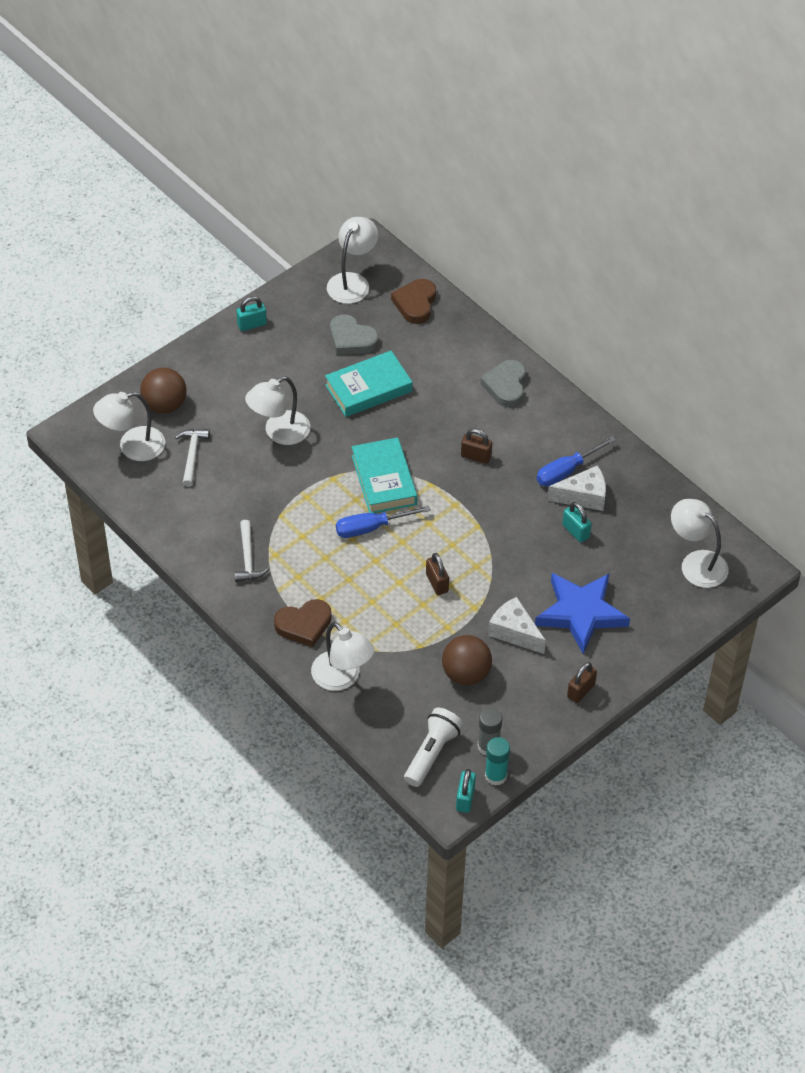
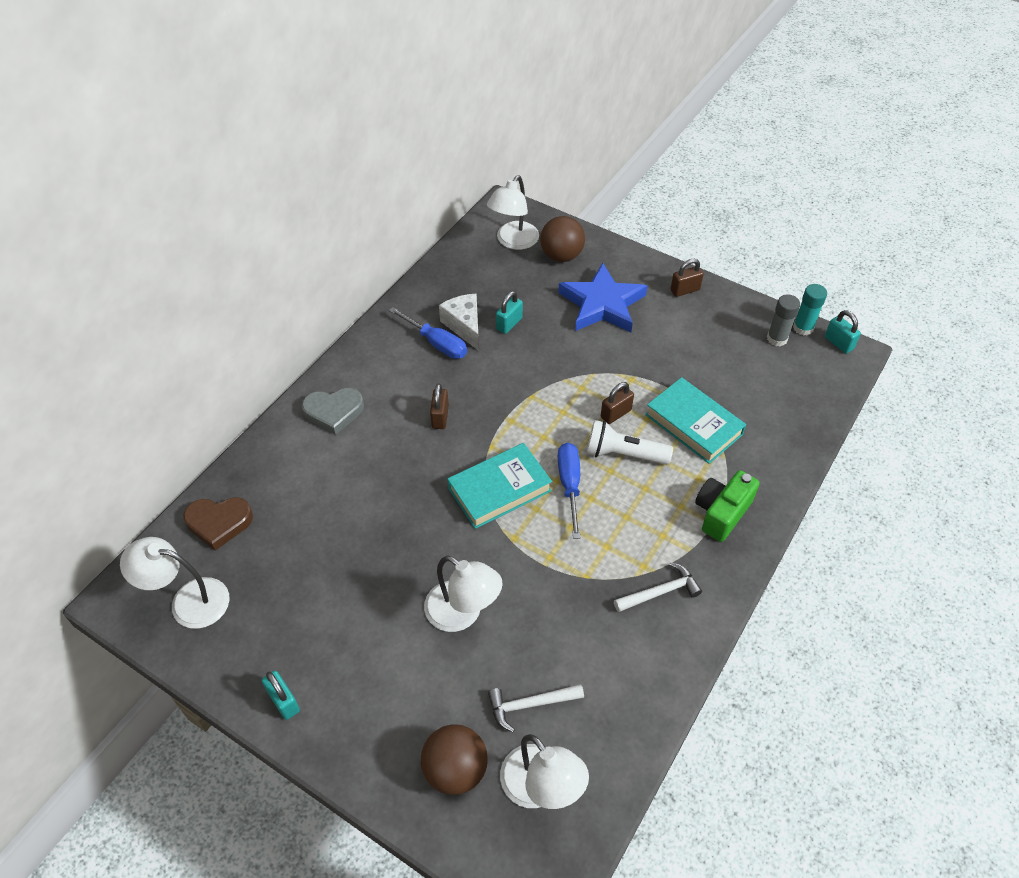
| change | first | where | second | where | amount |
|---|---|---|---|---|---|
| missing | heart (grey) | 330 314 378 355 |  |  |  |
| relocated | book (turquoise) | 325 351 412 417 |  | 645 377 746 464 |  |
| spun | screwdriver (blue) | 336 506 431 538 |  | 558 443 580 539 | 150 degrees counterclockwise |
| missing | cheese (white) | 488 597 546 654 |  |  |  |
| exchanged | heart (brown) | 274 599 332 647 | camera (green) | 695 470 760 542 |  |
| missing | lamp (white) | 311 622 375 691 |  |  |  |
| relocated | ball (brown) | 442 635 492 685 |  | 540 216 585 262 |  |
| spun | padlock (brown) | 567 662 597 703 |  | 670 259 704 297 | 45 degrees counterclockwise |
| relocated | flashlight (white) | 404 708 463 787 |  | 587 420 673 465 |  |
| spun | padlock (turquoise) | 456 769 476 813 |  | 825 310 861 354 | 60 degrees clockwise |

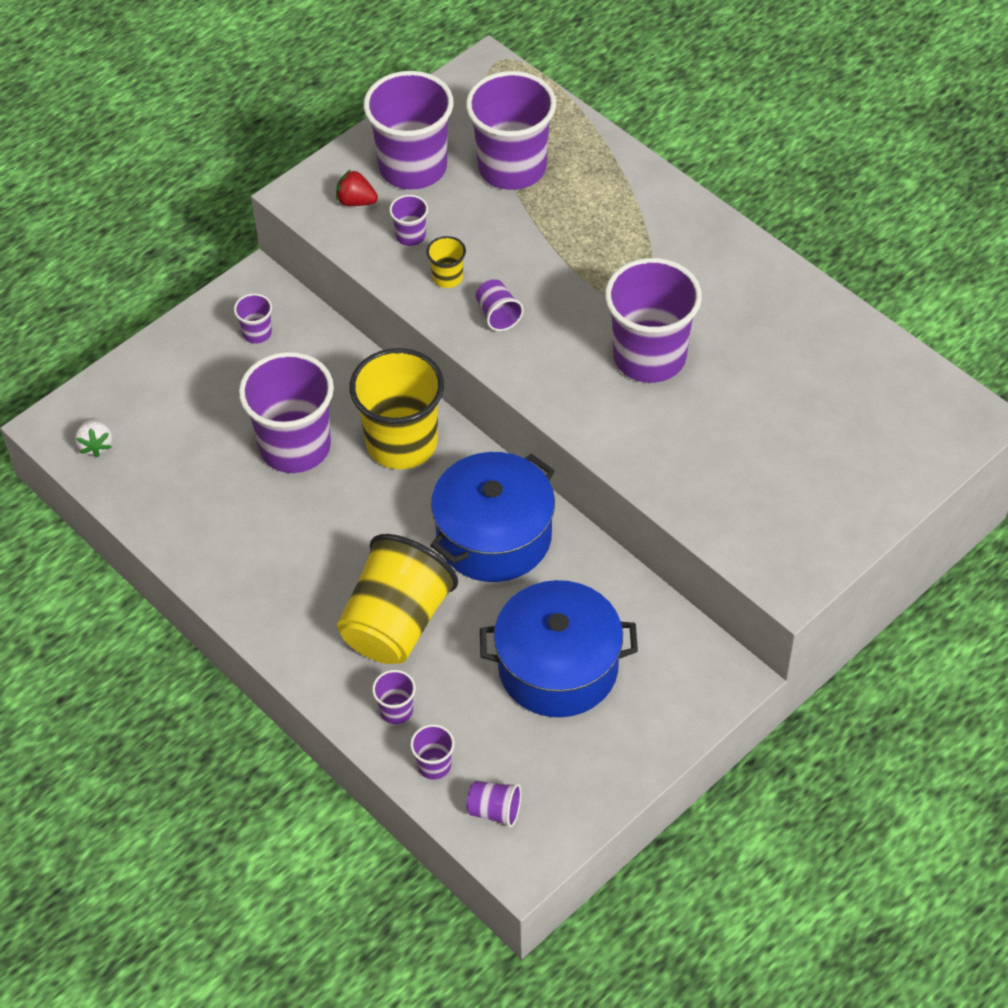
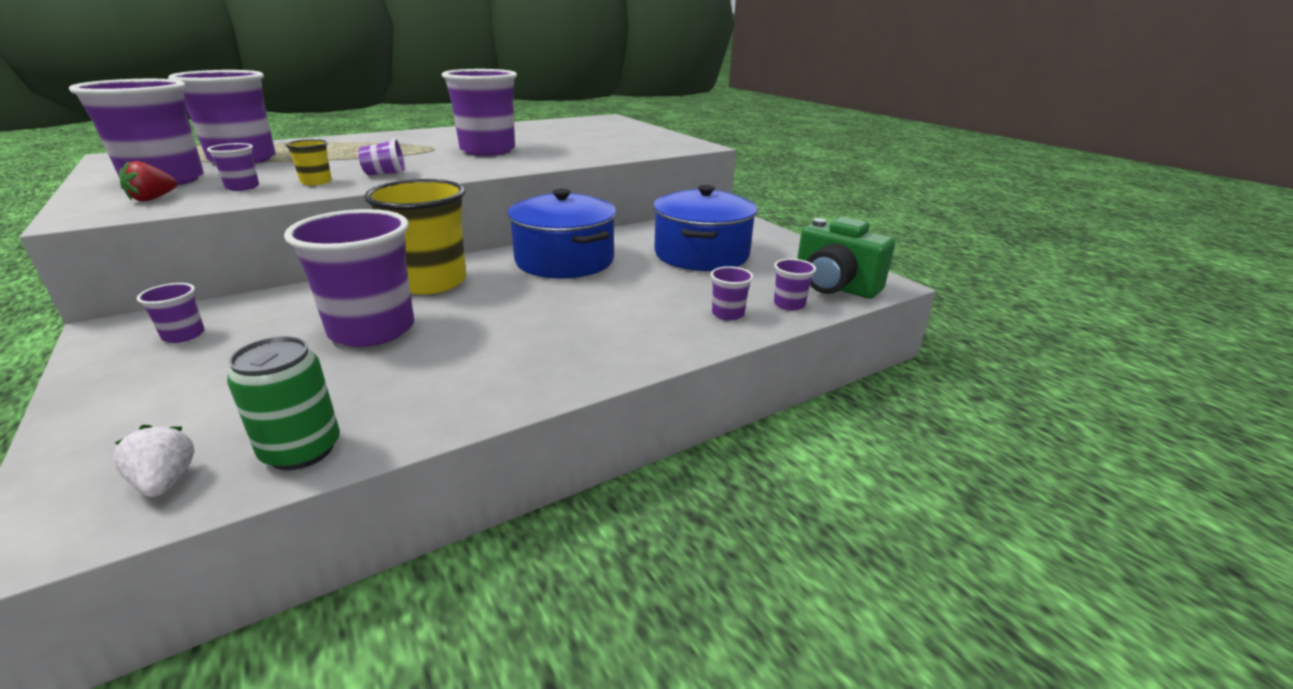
| change | first | where | second | where | amount |
|---|---|---|---|---|---|
| spun | strawberry (white) | 75 418 113 457 |  | 113 425 194 497 | 120 degrees counterclockwise |
| missing | cup (yellow) | 337 534 458 664 |  |  |  |
| exchanged | cup (purple) | 466 781 521 828 | camera (green) | 797 217 895 299 |  |
| appeared |  |  | can (green) | 227 336 340 470 |  |

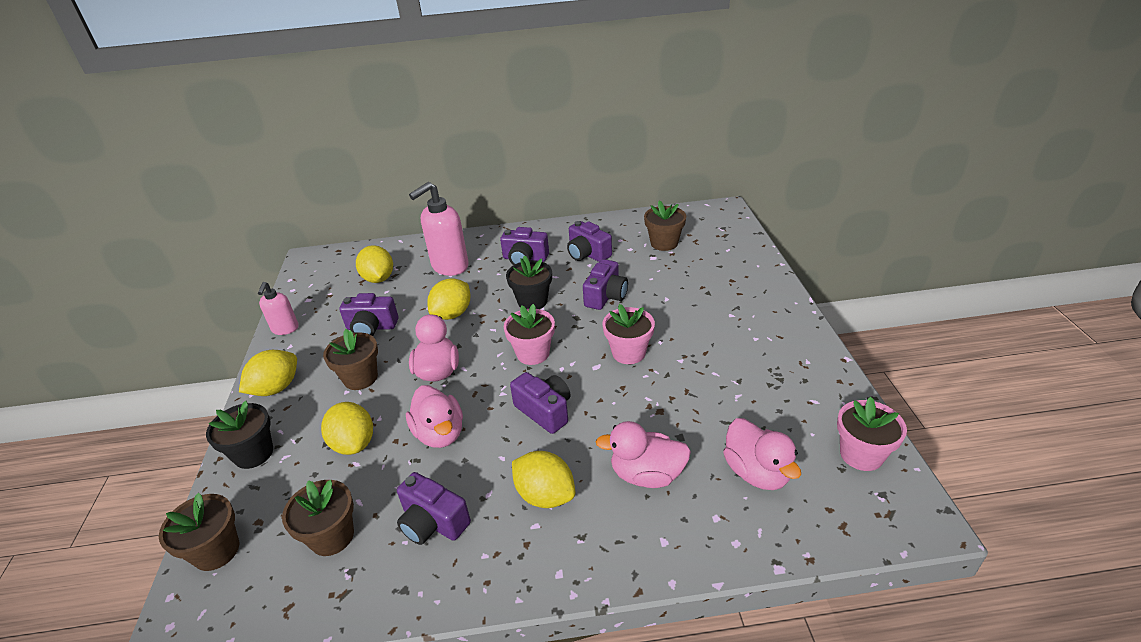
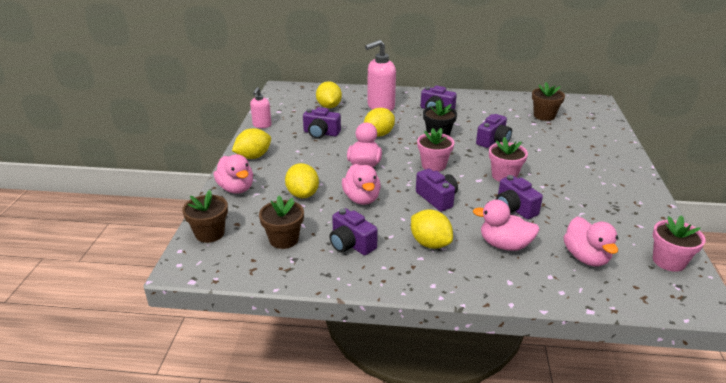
| change | first | where | second | where | amount |
|---|---|---|---|---|---|
| relocated | camera (purple) | 567 221 612 262 |  | 496 175 543 219 |  |
| missing | flower pot (brown) | 323 329 378 390 |  |  |  |
| exchanged | flower pot (black) | 206 401 273 469 | duck (pink) | 214 154 253 194 |  |

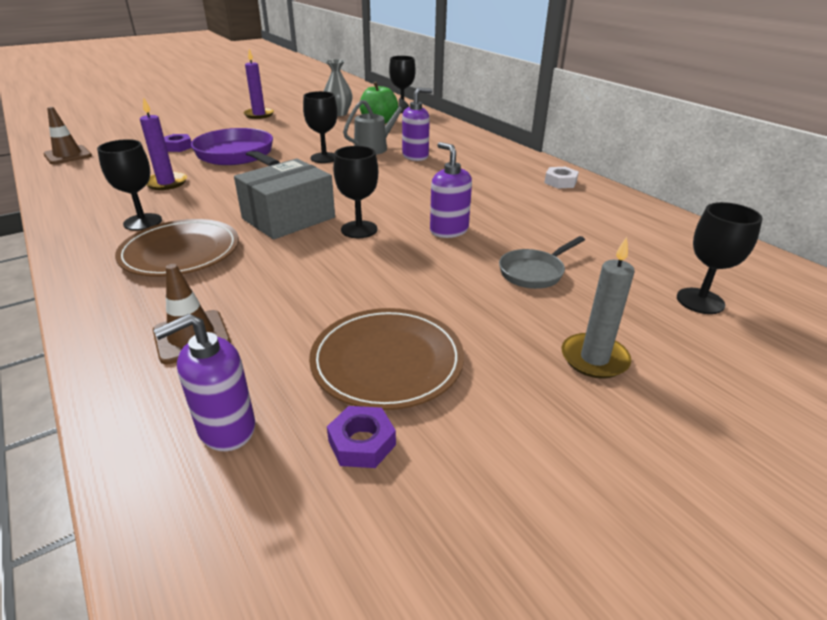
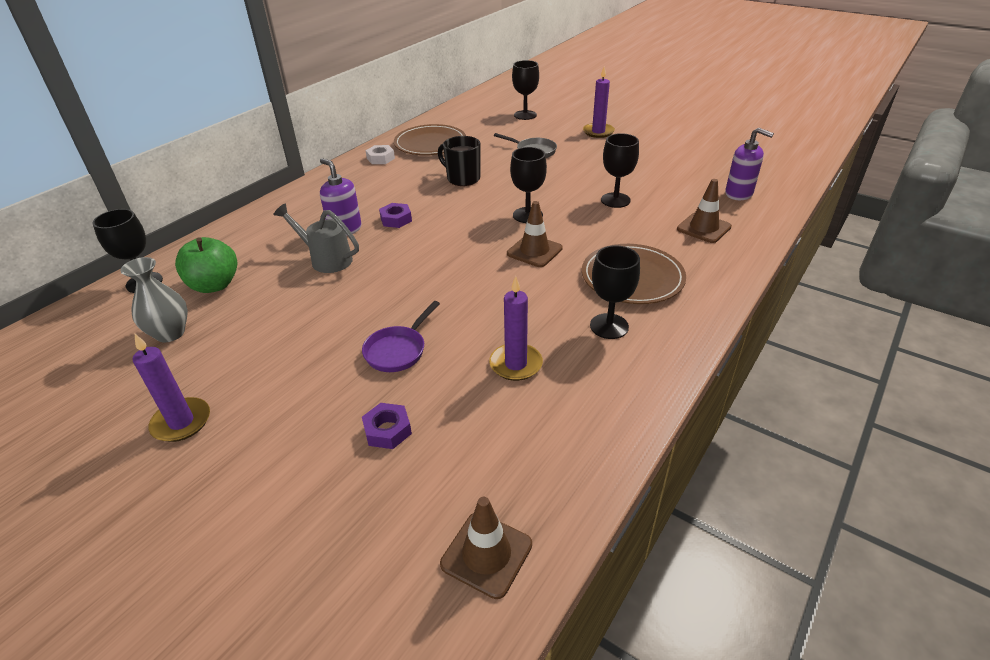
| change | first | where | second | where | amount |
|---|---|---|---|---|---|
| relocated | goblet (black) | 303 91 337 163 |  | 601 133 639 208 |  |
| size | pan (purple) | 191 128 280 166 |  | 362 301 440 372 | x0.55 |
| missing | soap dispenser (purple) | 430 142 472 238 |  |  |  |
| exchanged | box (grey) | 234 158 335 239 | traffic cone (brown) | 507 201 563 267 |  |
| colour | candle (grey) | 562 237 634 378 | candle (purple) | 583 66 615 138 |  |
| relocated | plate (brown) | 309 308 464 410 |  | 394 124 466 155 |  |
| relocated | nut (purple) | 327 406 396 468 |  | 379 203 412 228 |  |
| appeared |  |  | mug (black) | 438 136 481 186 |  |

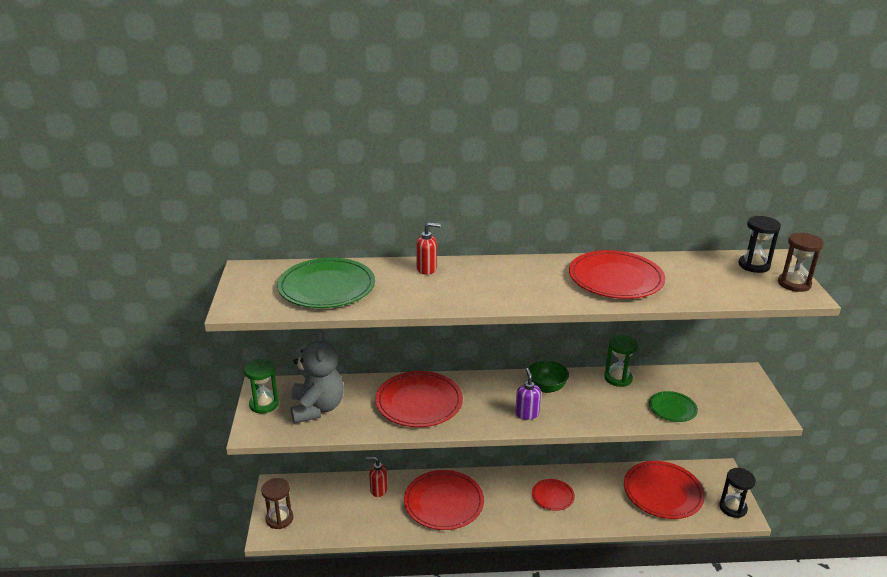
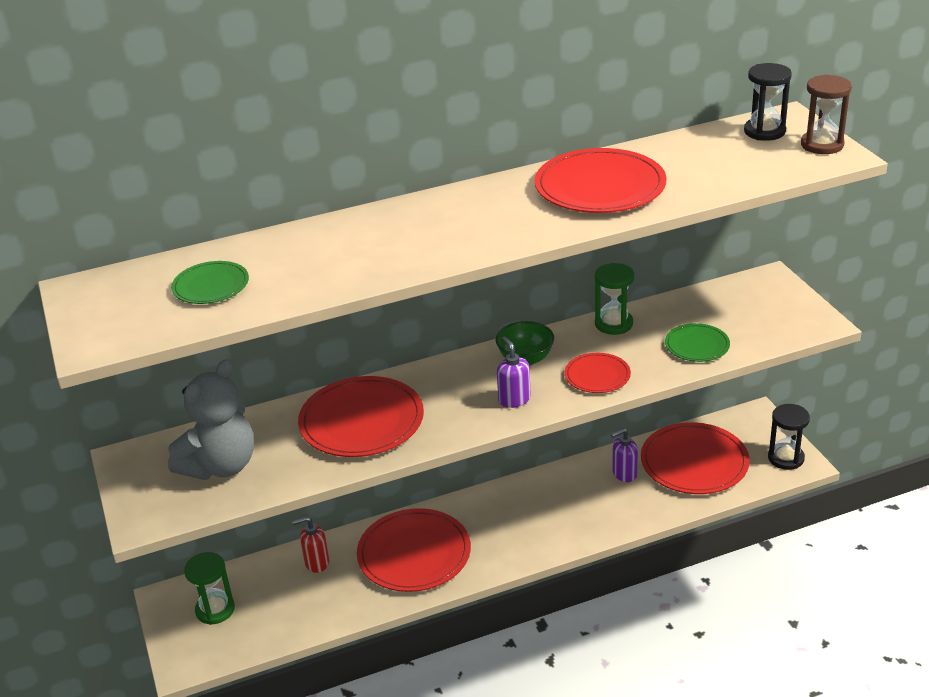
| change | first | where | second | where | amount |
|---|---|---|---|---|---|
| missing | soap dispenser (red) | 416 222 441 275 |  |  |  |
| size | plate (green) | 277 258 375 308 |  | 171 261 249 304 | x0.54 |
| spun | teddy bear (grey) | 291 330 344 424 |  | 168 359 254 480 | 60 degrees clockwise |
| relocated | hourglass (green) | 244 359 279 414 |  | 184 552 235 625 |  |
| missing | hourglass (brown) | 261 478 294 529 |  |  |  |
| relocated | plate (red) | 532 479 575 511 |  | 565 353 631 393 |  |
| appeared |  |  | soap dispenser (purple) | 611 428 638 482 |  |

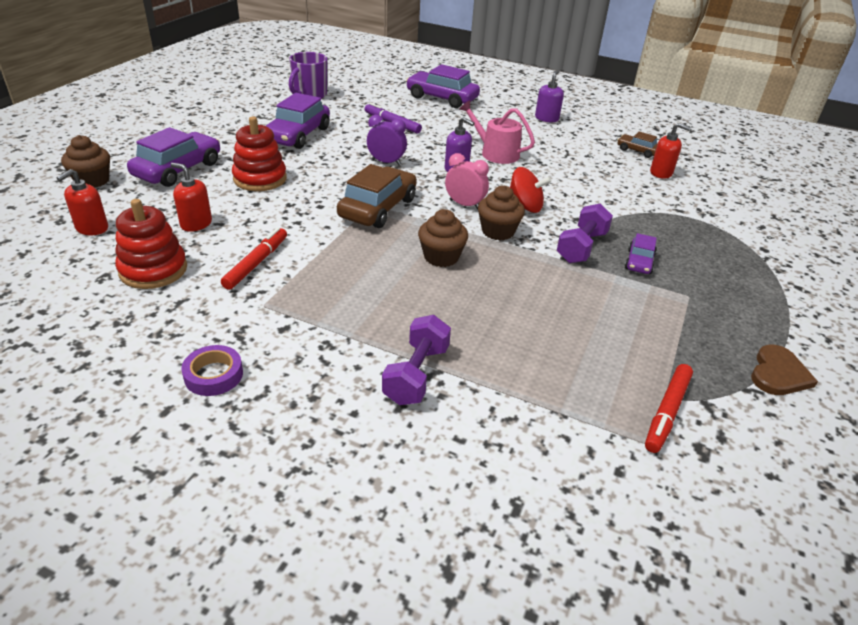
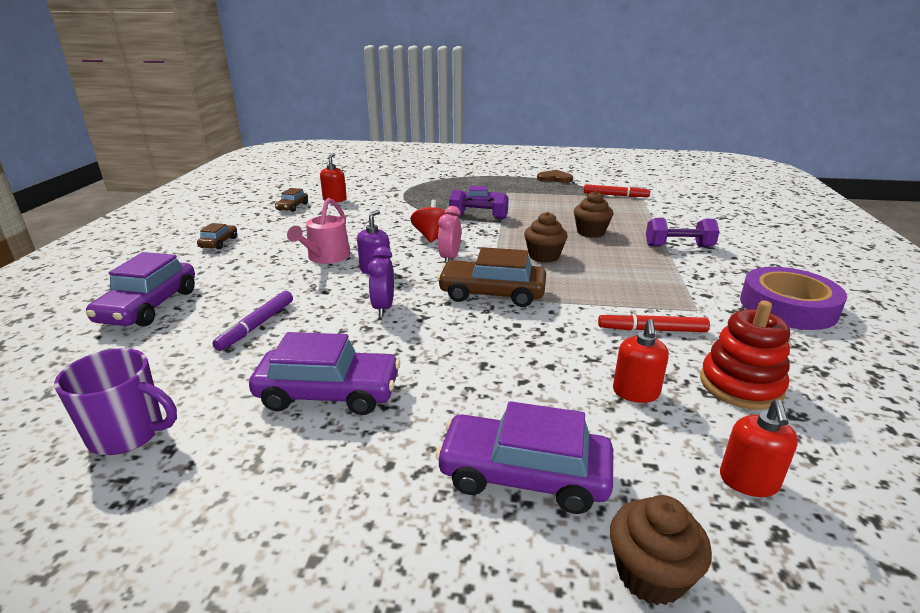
| change | first | where | second | where | amount |
|---|---|---|---|---|---|
| exchanged | soap dispenser (purple) | 535 70 564 122 | car (brown) | 197 223 237 249 |  |
| missing | stacking toy (red) | 232 117 287 191 |  |  |  |
| spun | soap dispenser (red) | 57 169 108 235 |  | 720 399 798 497 | 90 degrees clockwise |
| relocated | cupcake (brown) | 478 186 525 240 |  | 574 191 613 238 |  |
| size | tape (purple) | 181 345 243 396 |  | 740 267 847 330 | x1.94 |

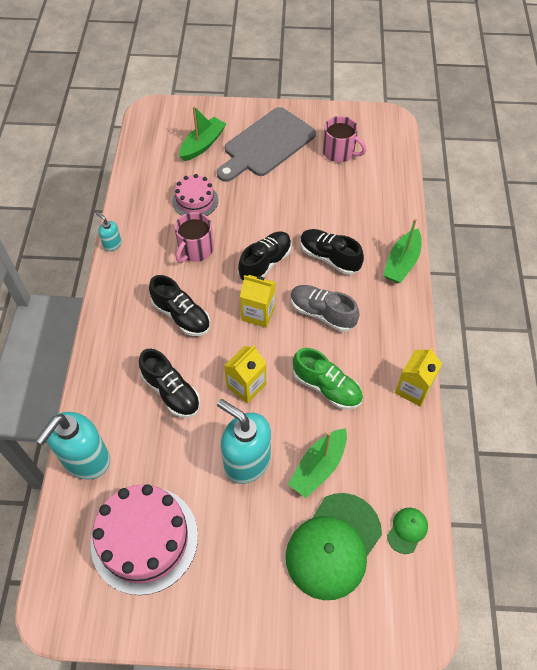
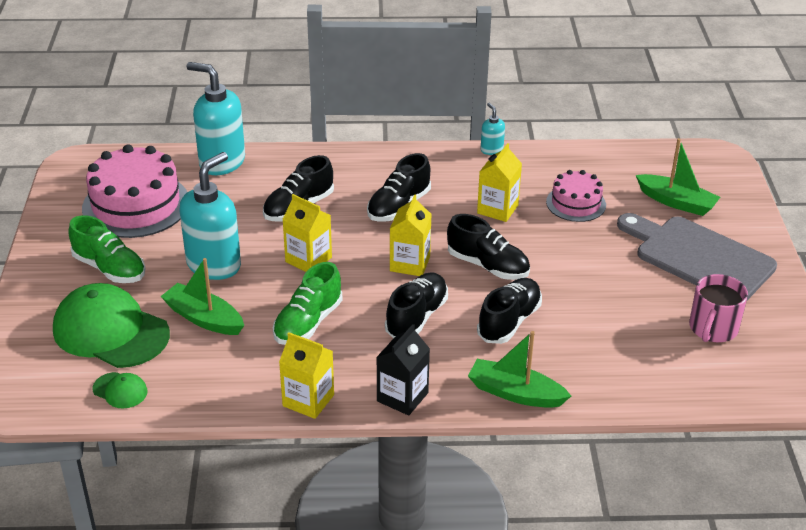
| change | first | where | second | where | amount |
|---|---|---|---|---|---|
| spun | soap dispenser (turquoise) | 96 212 122 251 |  | 481 103 505 155 | 60 degrees counterclockwise |
| exchanged | mug (pink) | 175 212 214 263 | carton (yellow) | 477 143 522 222 |  |
| colour | shoe (grey) | 290 285 360 332 | shoe (black) | 385 272 448 338 |  |
| appeared |  |  | shoe (green) | 68 215 145 283 |  |
| appeared |  |  | carton (black) | 376 324 430 416 |  |

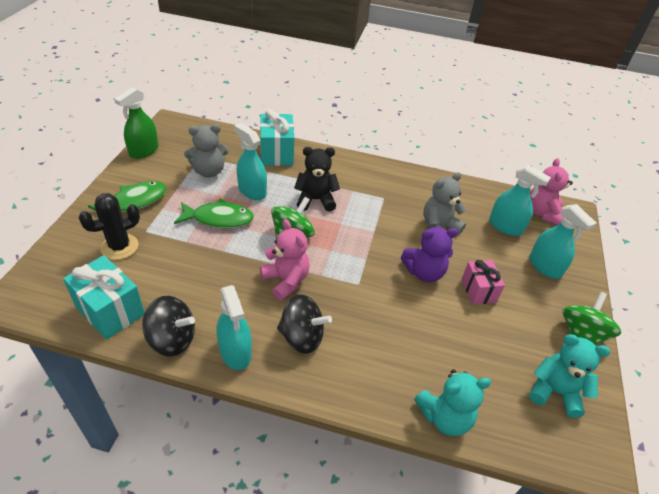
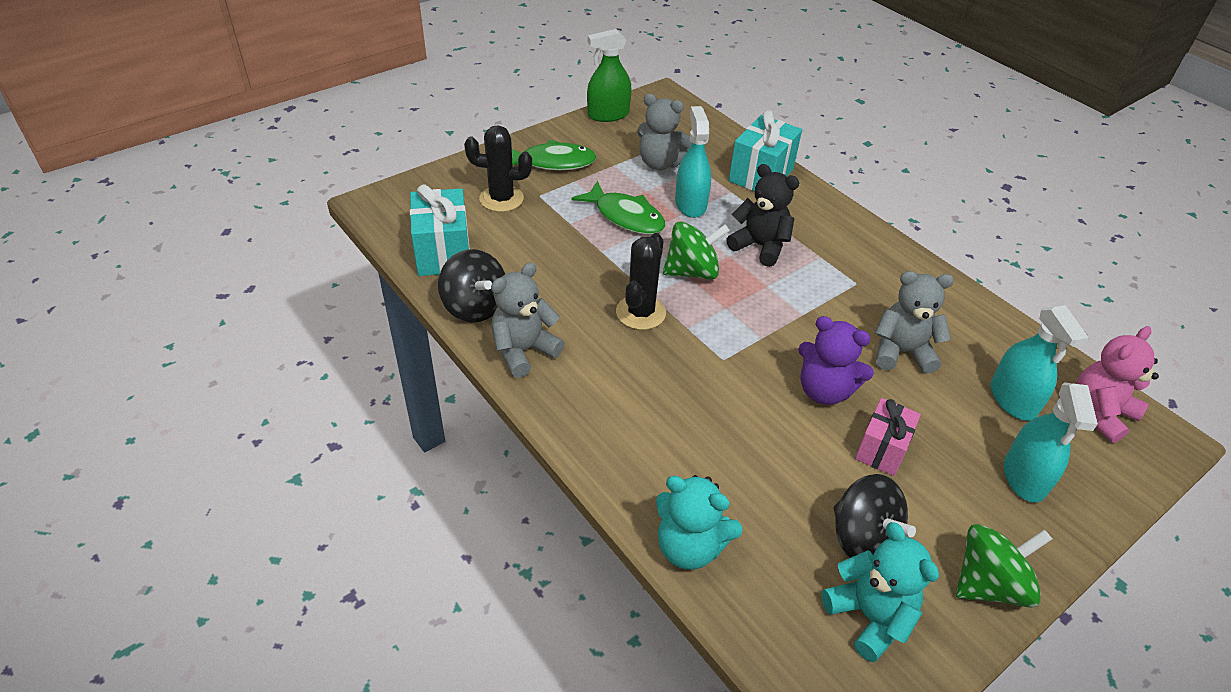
| change | first | where | second | where | amount |
|---|---|---|---|---|---|
| exchanged | teddy bear (pink) | 260 219 310 301 | cactus (black) | 616 233 666 330 |  |
| exchanged | spray bottle (turquoise) | 217 285 252 370 | teddy bear (grey) | 491 263 564 378 |  |
| relocated | spinning top (black) | 277 294 332 354 |  | 834 474 916 558 |  |

